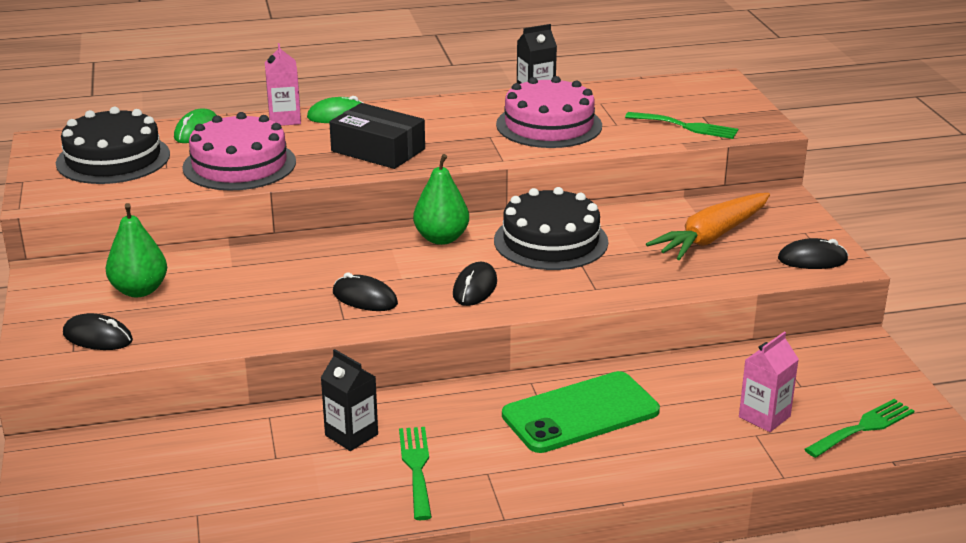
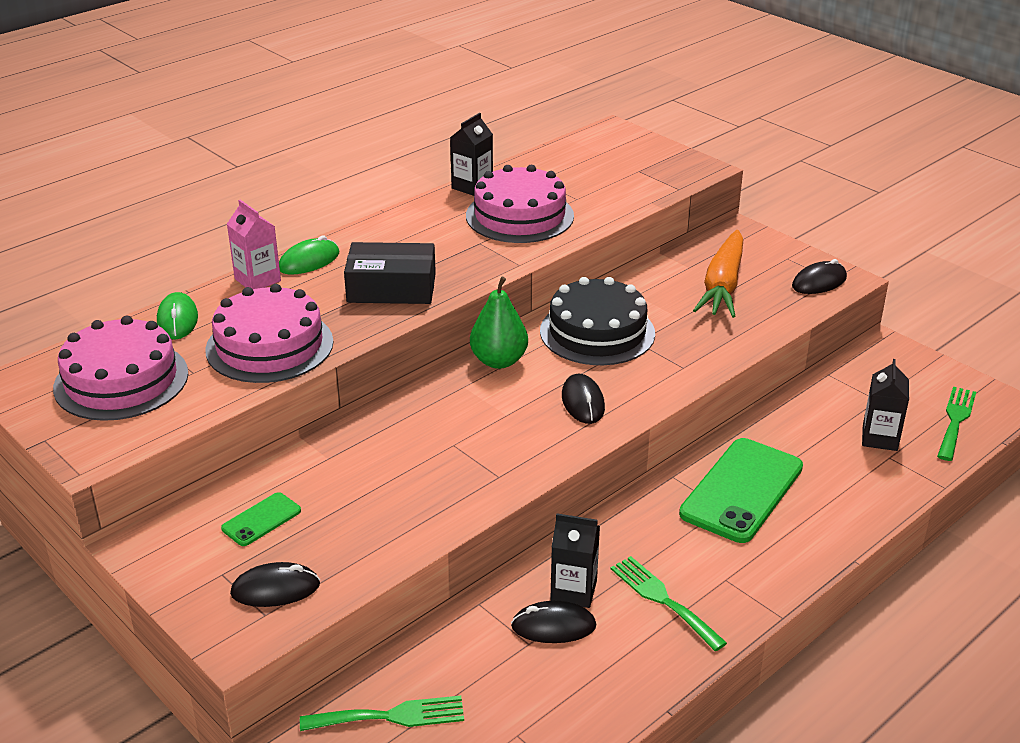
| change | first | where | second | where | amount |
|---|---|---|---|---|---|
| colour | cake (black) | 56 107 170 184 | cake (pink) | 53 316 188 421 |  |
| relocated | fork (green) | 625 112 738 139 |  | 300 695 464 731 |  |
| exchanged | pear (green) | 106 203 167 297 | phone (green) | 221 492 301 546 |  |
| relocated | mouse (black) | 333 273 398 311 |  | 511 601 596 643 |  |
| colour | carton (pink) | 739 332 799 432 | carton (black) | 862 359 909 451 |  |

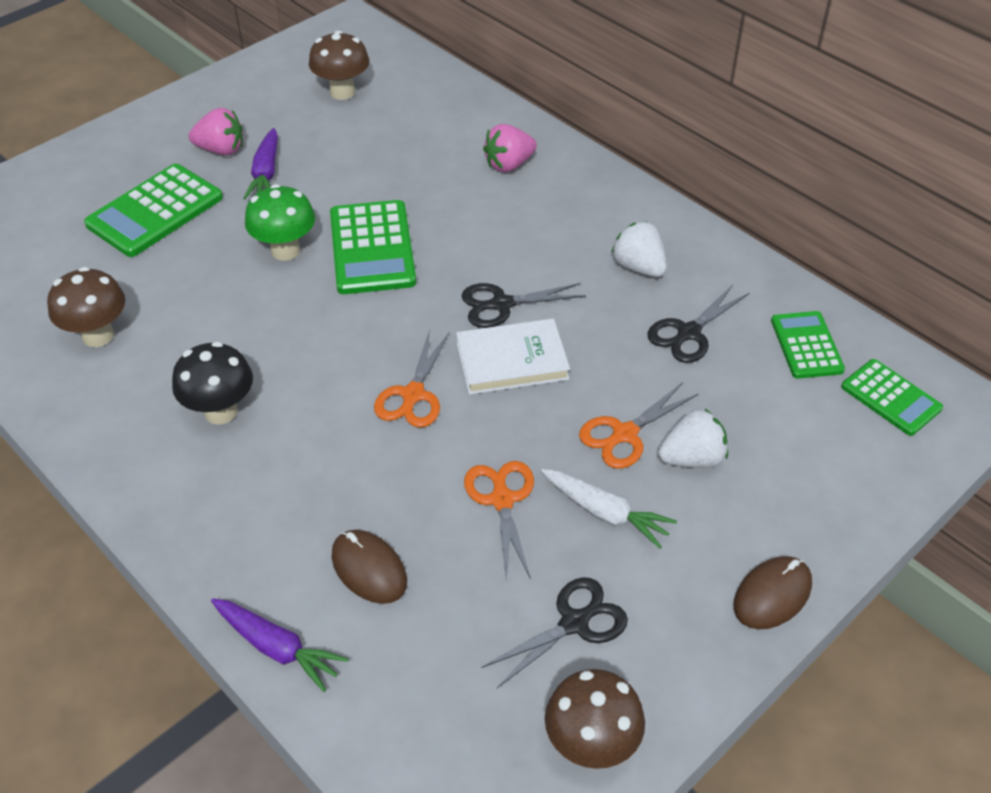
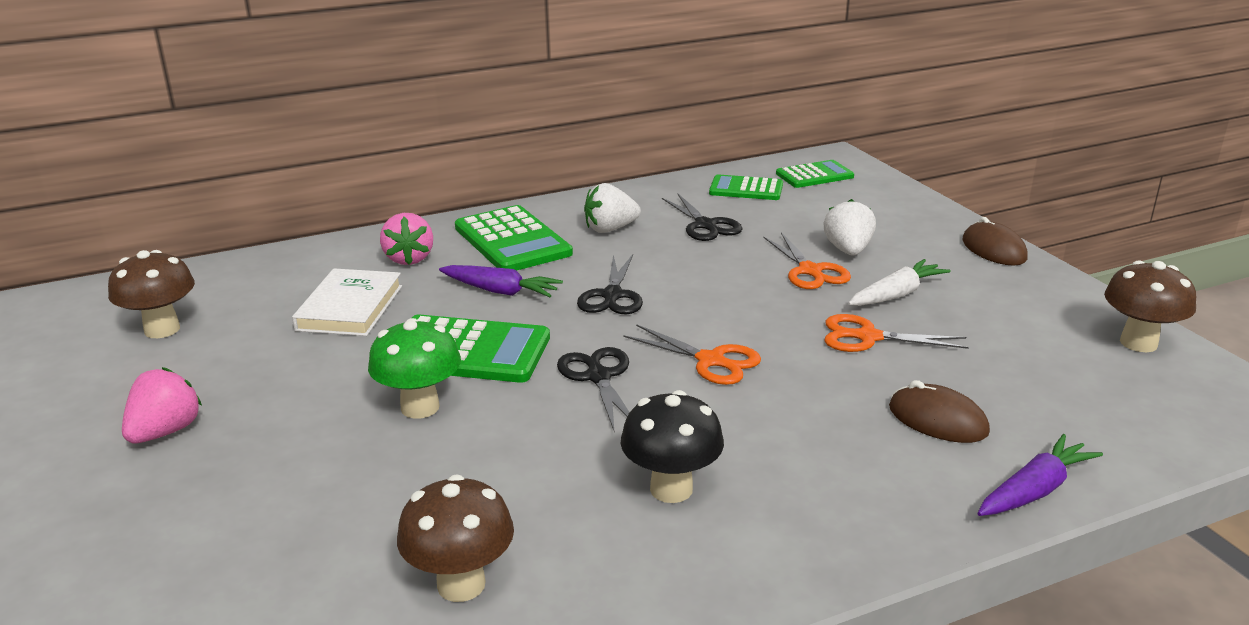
| change | first | where | second | where | amount |
|---|---|---|---|---|---|
| relocated | carrot (purple) | 243 128 278 199 |  | 439 265 563 297 |  |
| relocated | calculator (green) | 84 164 223 257 |  | 455 205 573 270 |  |
| relocated | book (white) | 456 319 570 395 |  | 292 268 402 336 |  |
| spun | mouse (brown) | 332 530 407 604 |  | 889 380 990 443 | 60 degrees clockwise |
| relocated | scissors (black) | 481 577 628 688 |  | 557 347 629 430 |  |

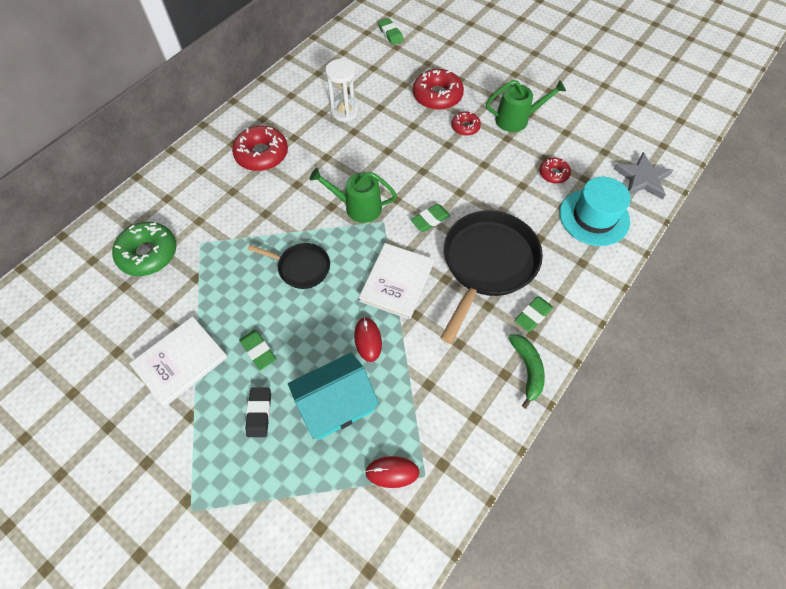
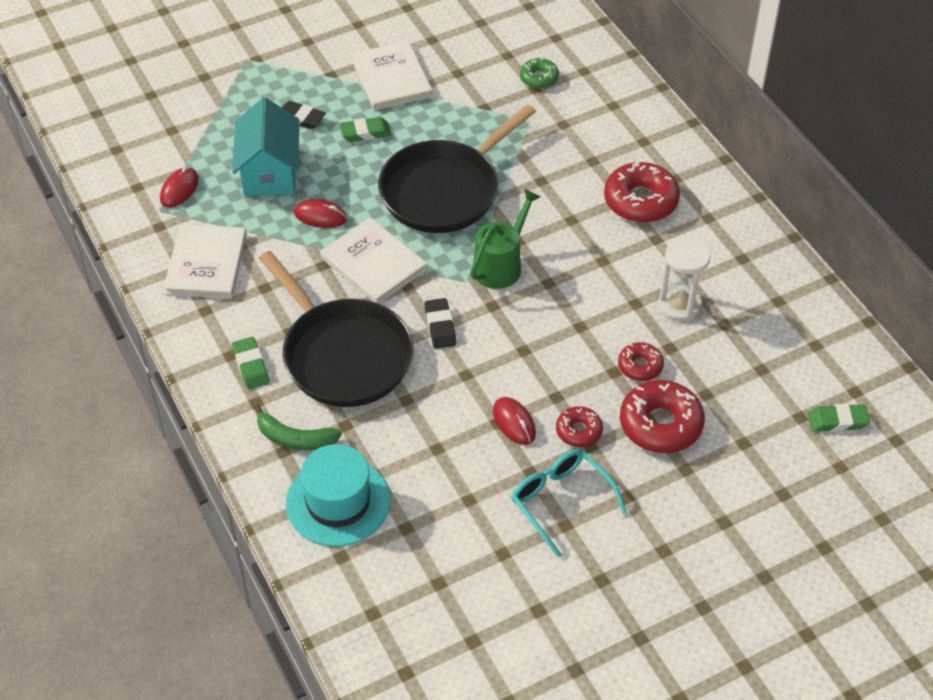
| change | first | where | second | where | amount |
|---|---|---|---|---|---|
| exchanged | watering can (green) | 486 80 566 132 | glasses (turquoise) | 512 449 627 558 |  |
| missing | star (grey) | 614 152 673 200 |  |  |  |
| relocated | donut (red) | 539 158 571 184 |  | 618 342 664 381 |  |
| colour | eraser (green) | 411 204 450 232 | eraser (black) | 425 298 456 349 |  |
| size | donut (green) | 112 222 176 276 |  | 520 58 559 89 | x0.56 |
| size | pan (black) | 247 243 330 289 |  | 378 104 536 233 | x1.88 |
| relocated | banana (green) | 509 334 545 409 |  | 253 404 342 450 |  |
| appeared |  |  | book (white) | 164 224 247 299 |  |
| appeared |  |  | mouse (red) | 493 397 536 445 |  |

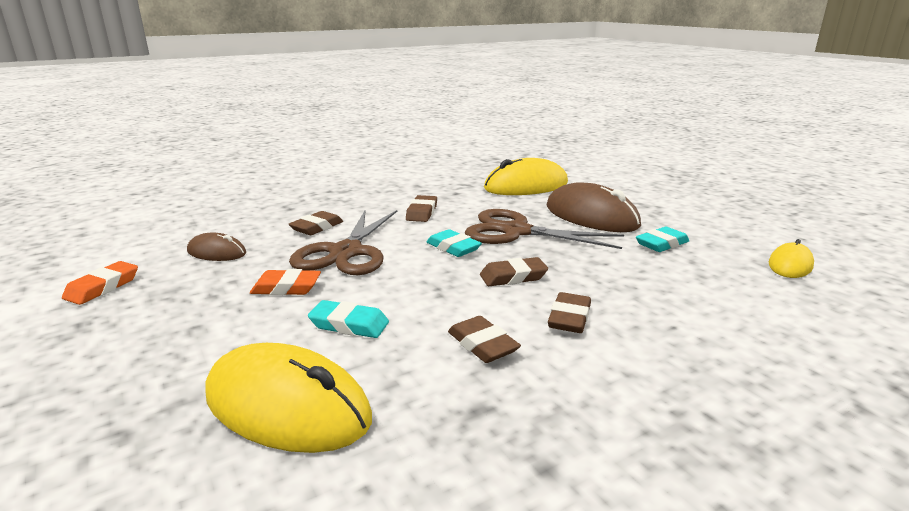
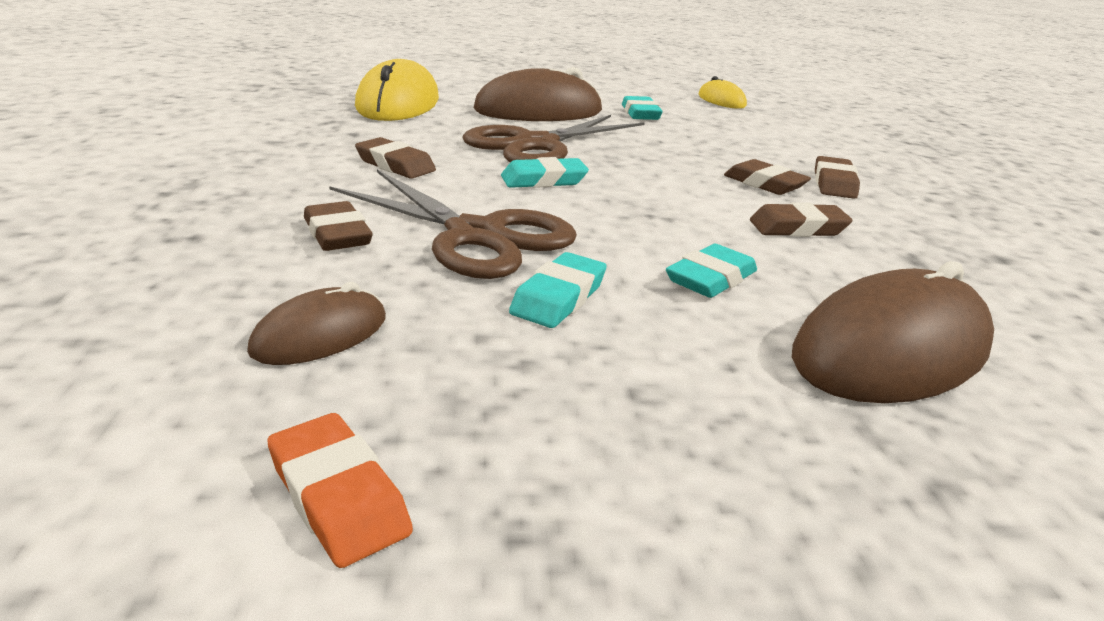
| change | first | where | second | where | amount |
|---|---|---|---|---|---|
| relocated | eraser (brown) | 480 257 548 286 |  | 815 156 860 199 |  |
| colour | eraser (orange) | 250 269 321 295 | eraser (turquoise) | 509 252 607 328 |  |
| colour | mouse (yellow) | 205 343 372 453 | mouse (brown) | 792 261 994 403 |  |

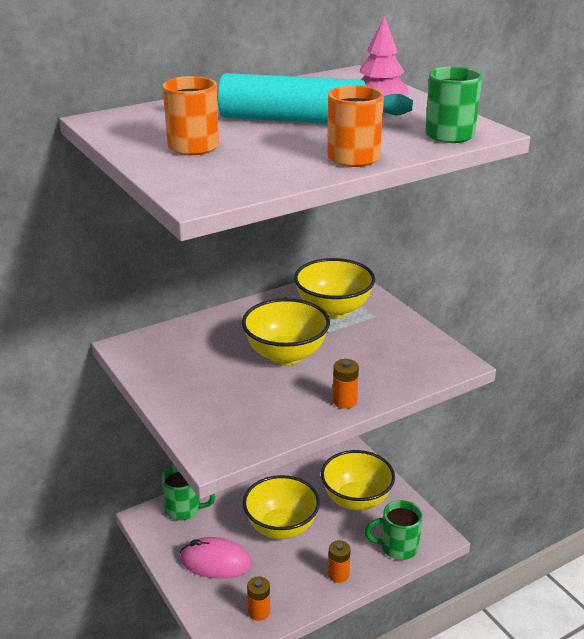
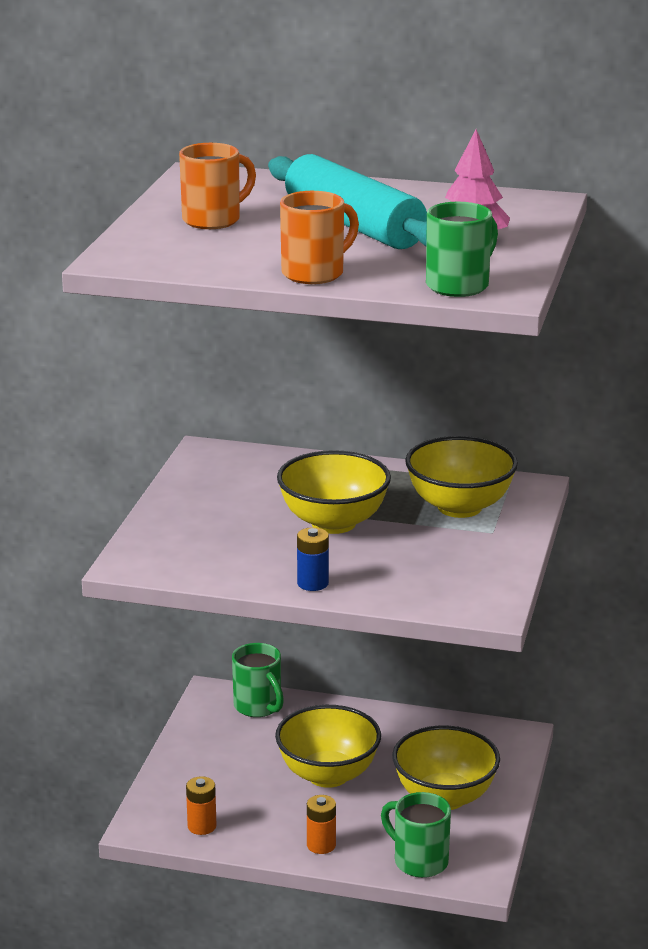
| change | first | where | second | where | amount |
|---|---|---|---|---|---|
| colour | battery (orange) | 332 359 359 409 | battery (blue) | 297 527 329 591 |  |
| missing | mouse (pink) | 180 537 251 579 |  |  |  |

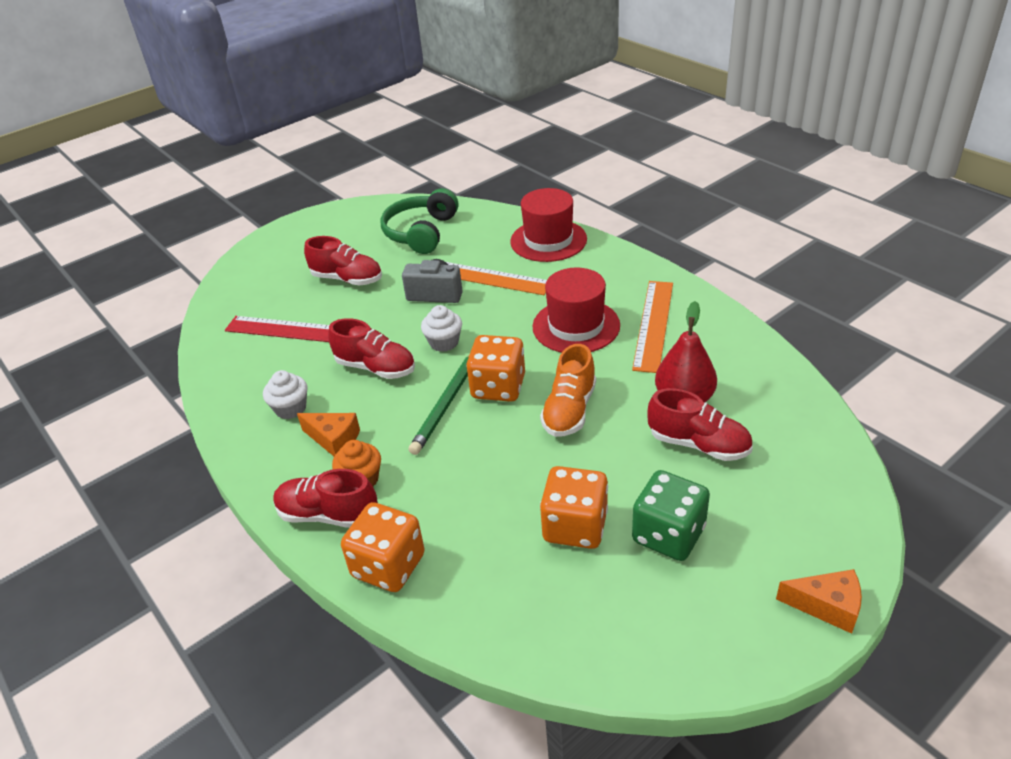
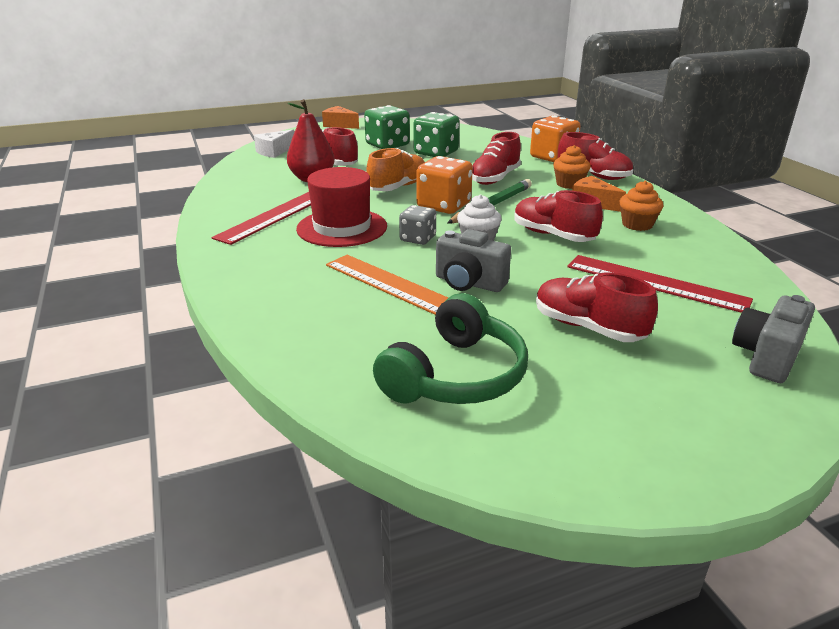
| change | first | where | second | where | amount |
|---|---|---|---|---|---|
| missing | hat (red) | 510 188 587 262 |  |  |  |
| colour | ruler (orange) | 632 281 673 373 | ruler (red) | 212 192 311 245 |  |
| colour | cupcake (white) | 263 370 308 419 | cupcake (orange) | 620 181 664 231 |  |
| colour | dice (orange) | 540 466 608 549 | dice (green) | 413 112 460 157 |  |
| appeared |  |  | cheese (white) | 254 129 294 158 |  |
| appeared |  |  | shoe (red) | 472 132 521 185 |  |
| appeared |  |  | dice (grey) | 399 205 436 245 |  |
| appeared |  |  | camera (grey) | 732 295 815 383 |  |

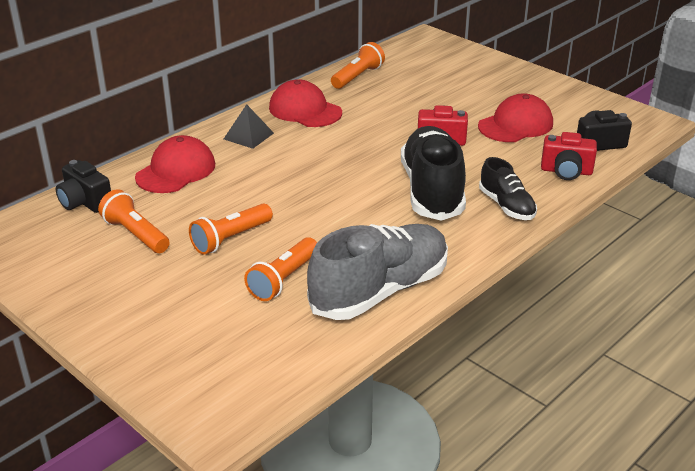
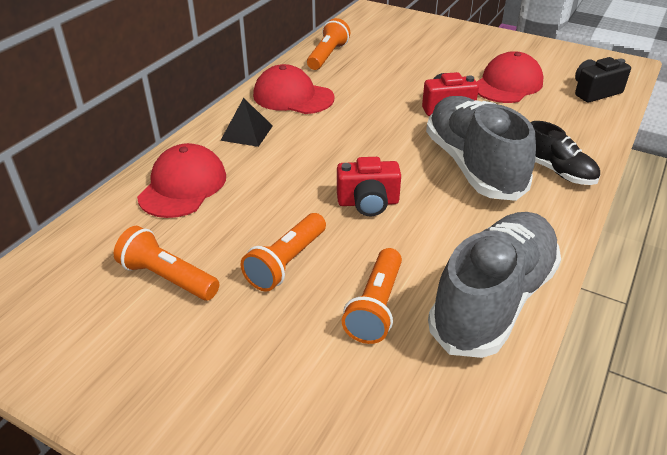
| change | first | where | second | where | amount |
|---|---|---|---|---|---|
| colour | shoe (black) | 401 126 466 221 | shoe (grey) | 426 96 536 201 |  |
| relocated | camera (red) | 541 132 597 180 |  | 337 157 401 216 |  |
| missing | camera (black) | 56 160 111 213 |  |  |  |

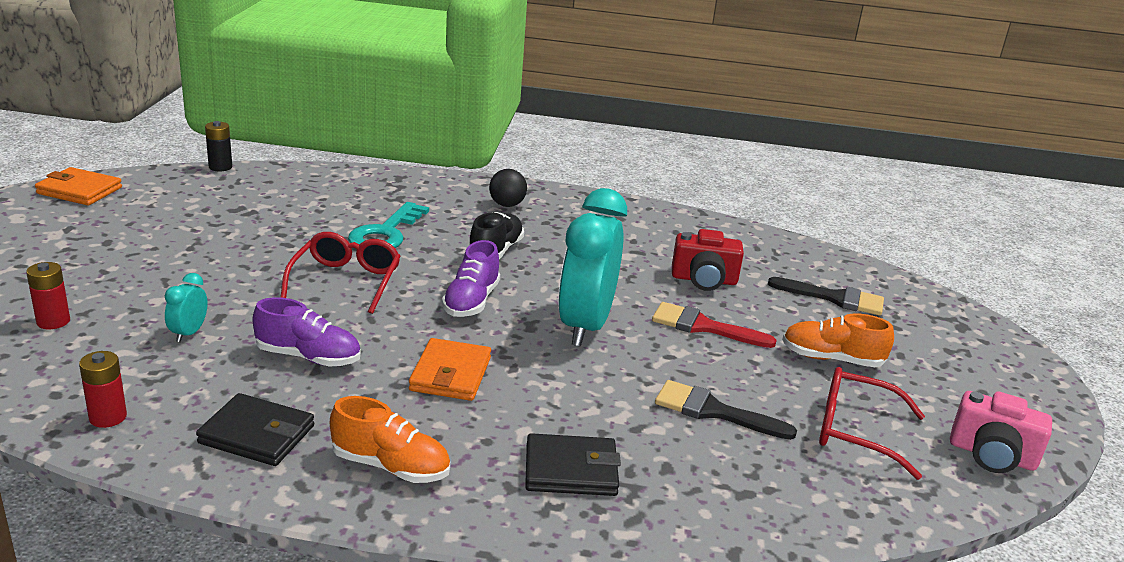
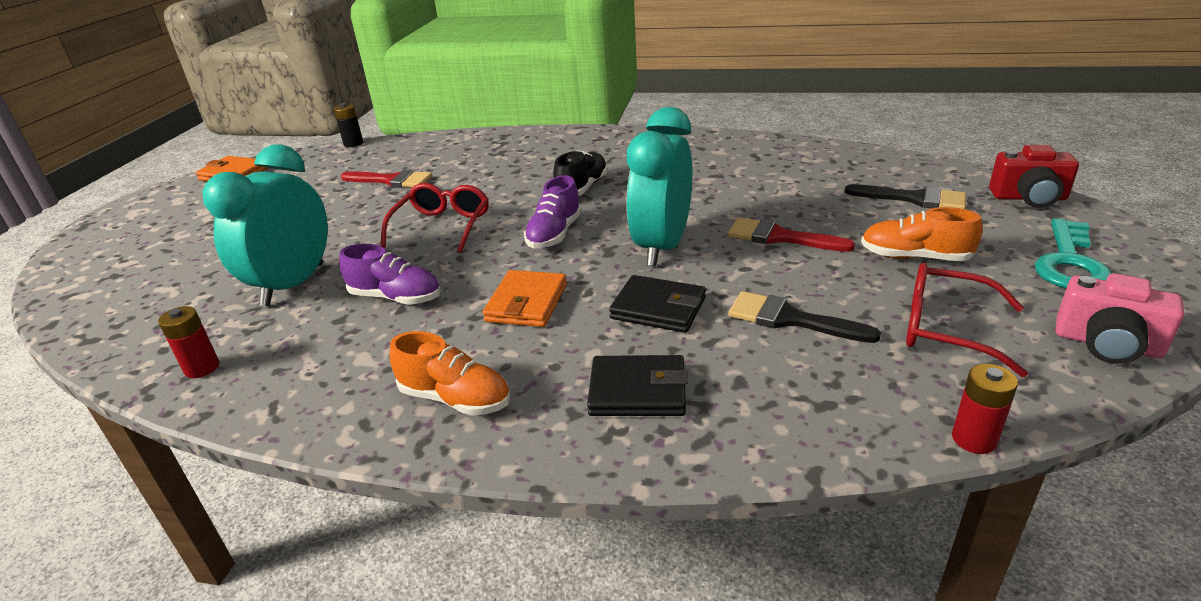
| change | first | where | second | where | amount |
|---|---|---|---|---|---|
| missing | ball (black) | 489 169 527 207 |  |  |  |
| relocated | key (turquoise) | 348 202 429 248 |  | 1035 218 1112 288 |  |
| relocated | camera (red) | 672 229 744 291 |  | 989 145 1079 208 |  |
| relocated | battery (red) | 26 262 70 329 |  | 952 364 1018 454 |  |
| size | clock (turquoise) | 165 273 208 342 |  | 202 145 328 306 | x2.41 |
| relocated | wallet (black) | 196 393 314 466 |  | 609 275 706 333 |  |
| appeared |  |  | brush (red) | 341 170 433 188 |  |

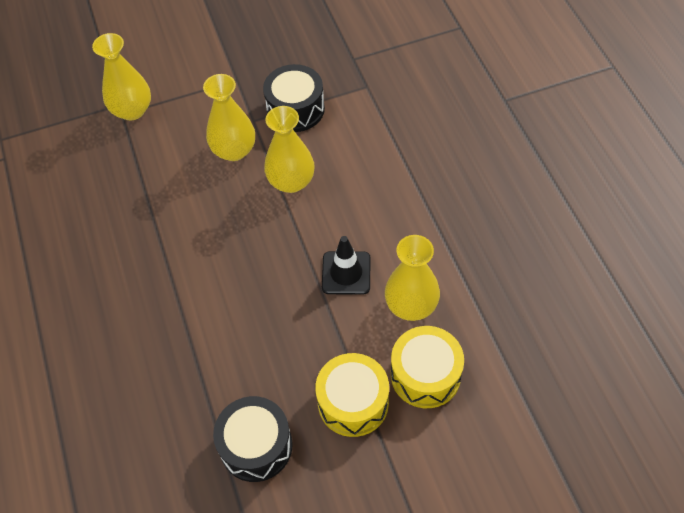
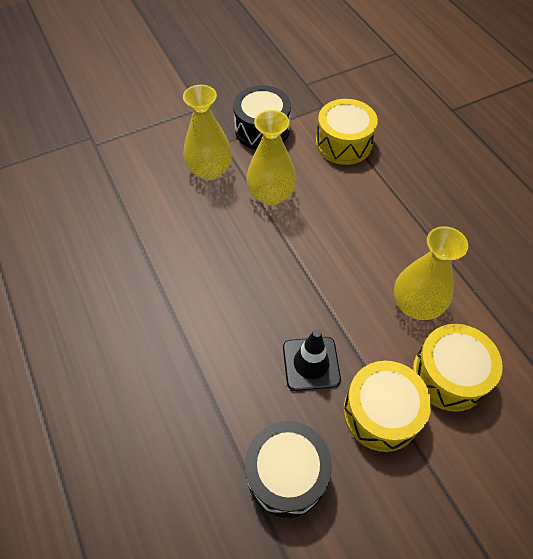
| change | first | where | second | where | amount |
|---|---|---|---|---|---|
| missing | vase (yellow) | 92 33 151 120 |  |  |  |
| relocated | traffic cone (black) | 322 236 371 295 |  | 283 329 341 391 |  |
| appeared |  |  | drum (yellow) | 316 99 378 165 |  |

